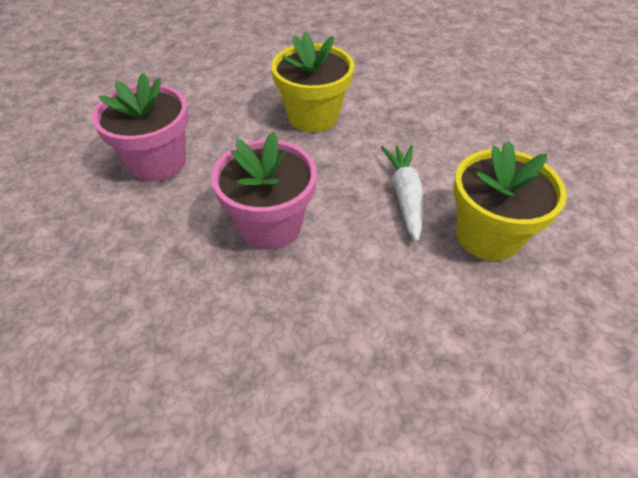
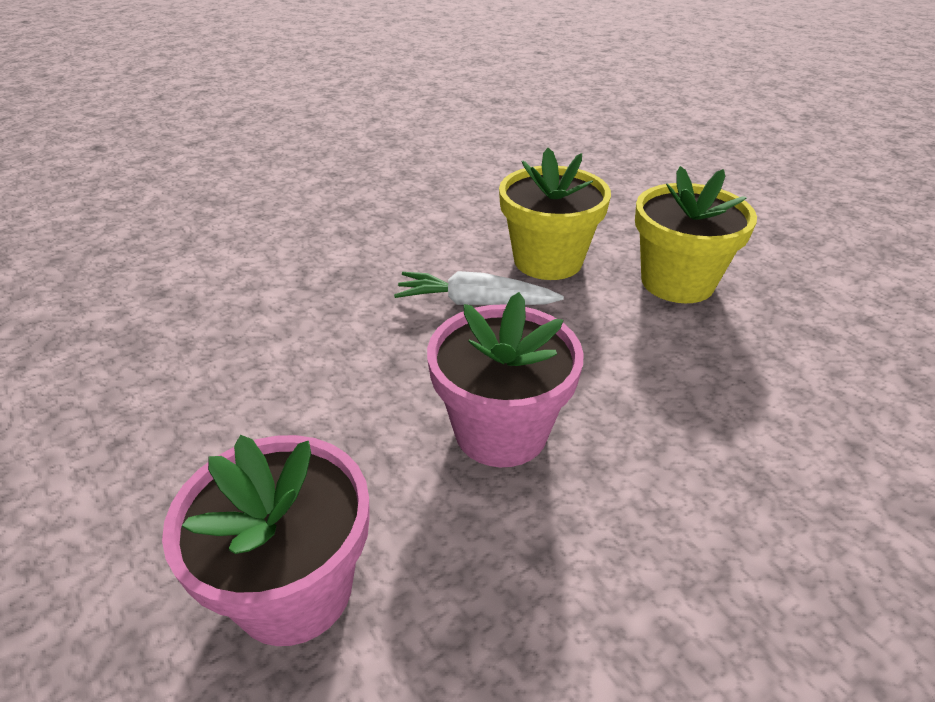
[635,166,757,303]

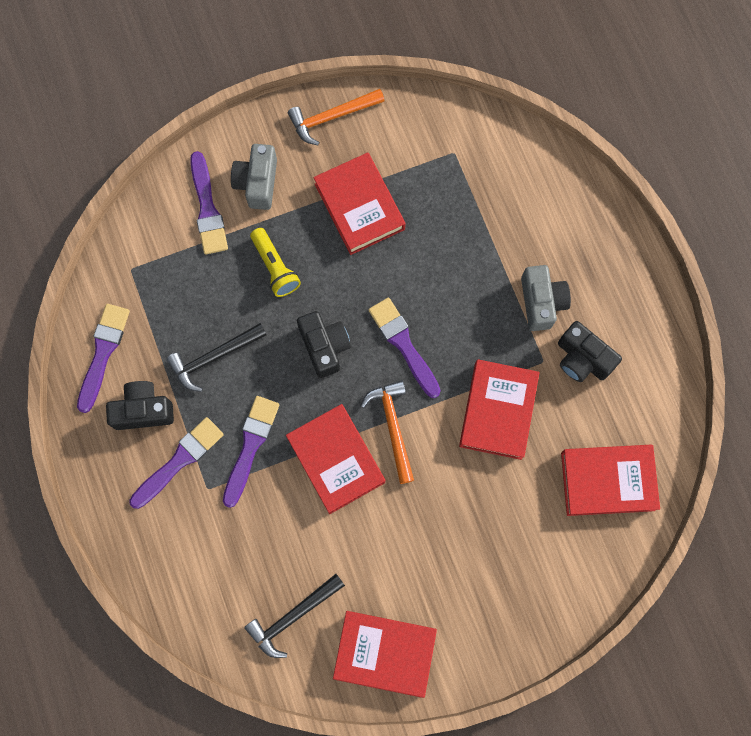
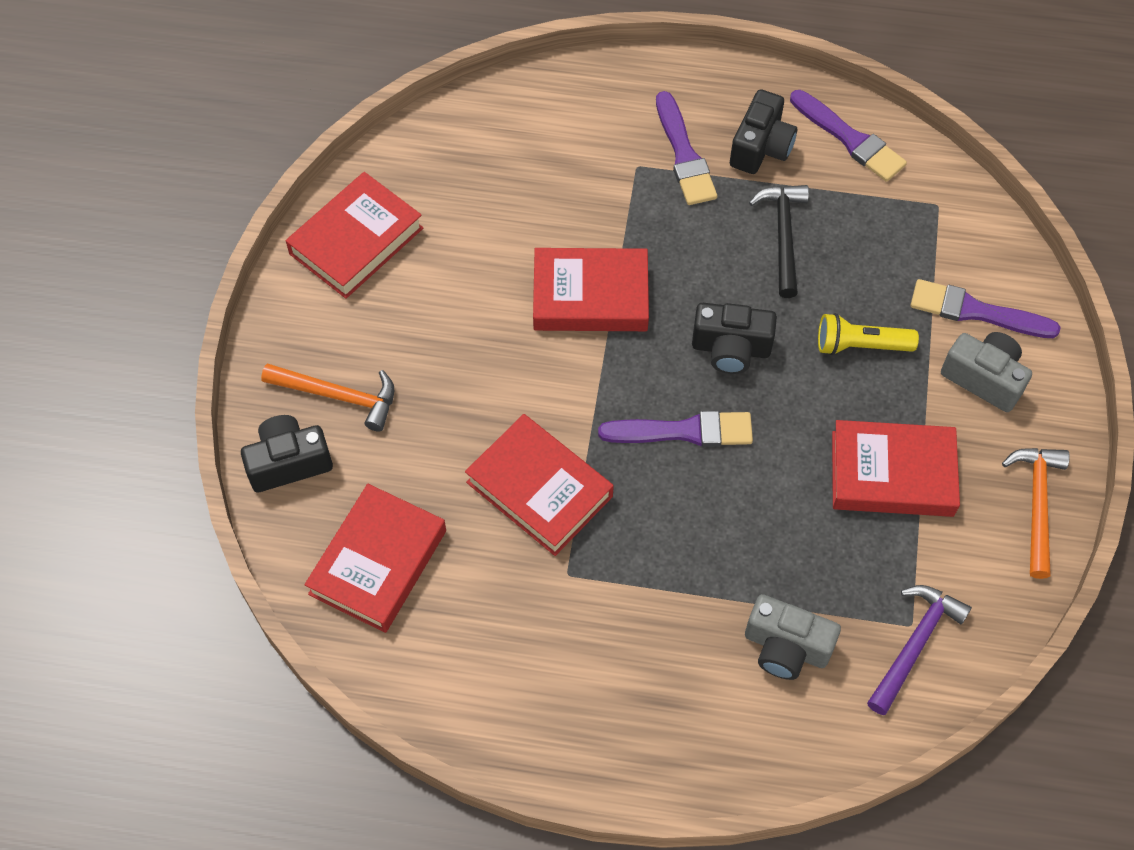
[745,594,841,680]
[241,415,333,492]
[261,364,394,432]
[223,396,279,508] (first image)
[244,574,345,658] (first image)
[867,585,972,715]

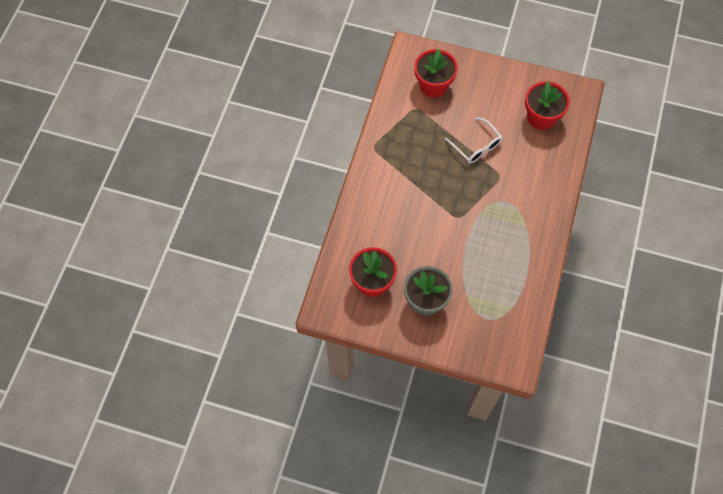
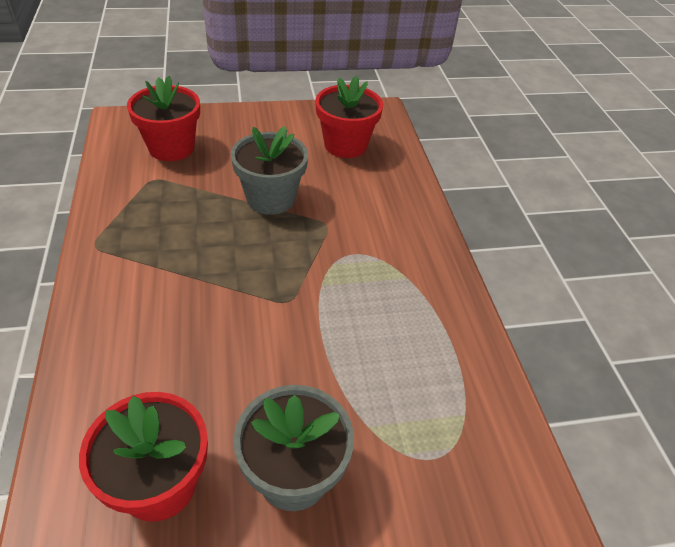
[231,126,308,215]

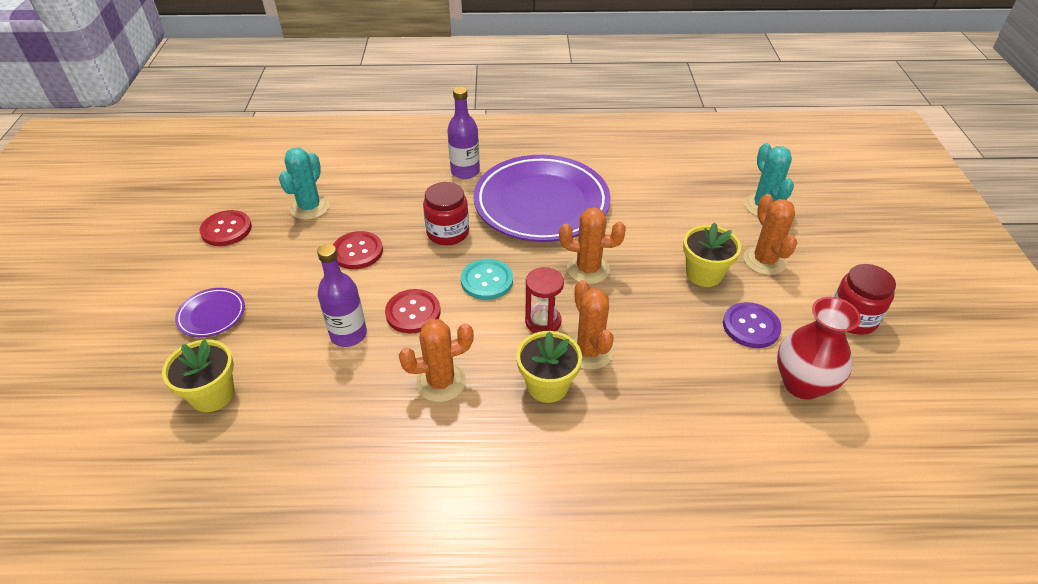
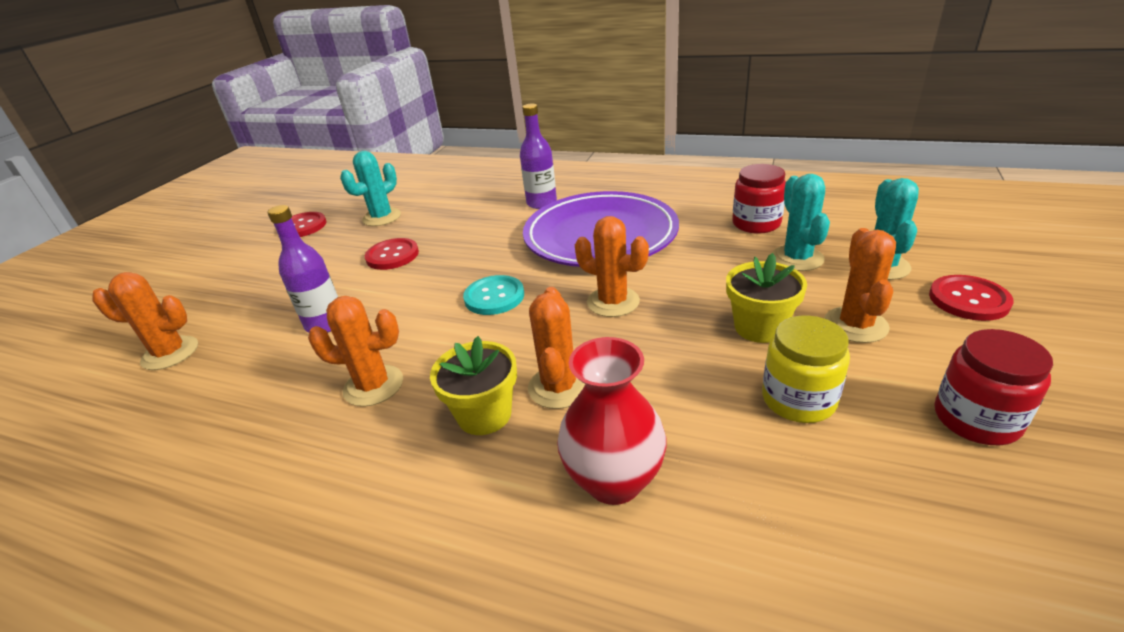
[732,164,786,234]
[525,267,564,333] (first image)
[175,288,245,337] (first image)
[929,275,1014,321]
[557,337,667,505]
[762,315,850,423]
[92,272,198,370]
[772,174,830,271]

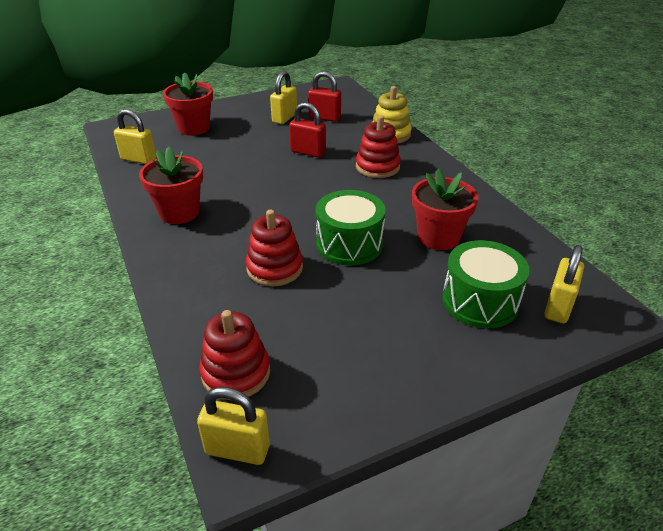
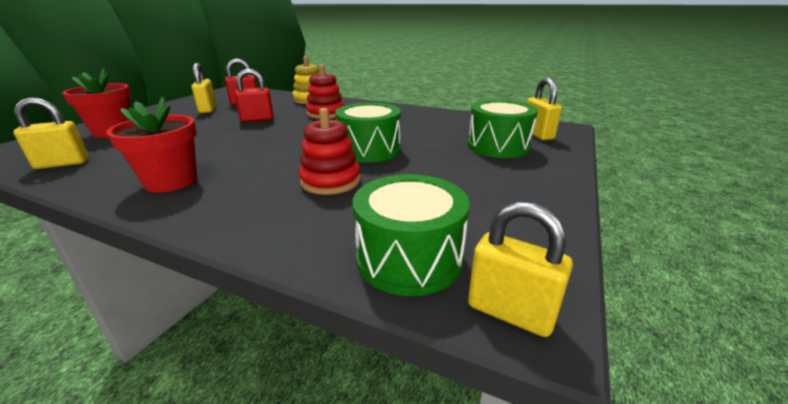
[412,168,479,250] (first image)
[353,174,470,296]
[468,201,573,337]

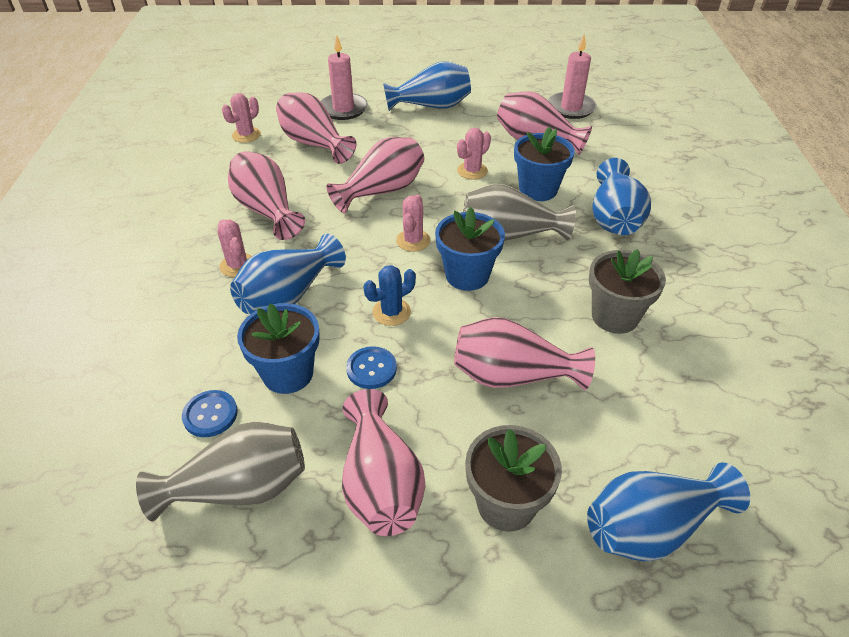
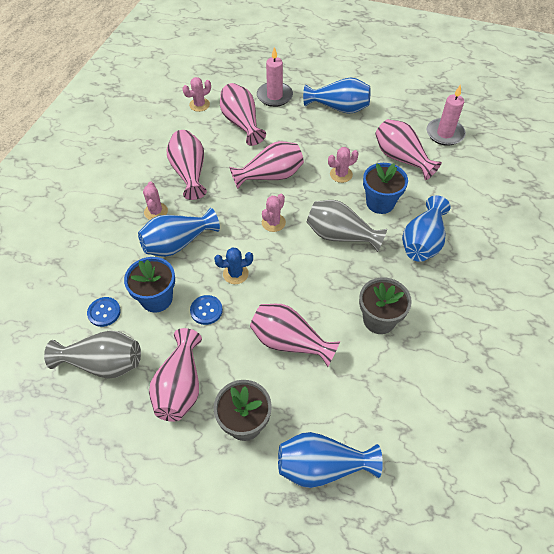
[435,207,505,291] (first image)

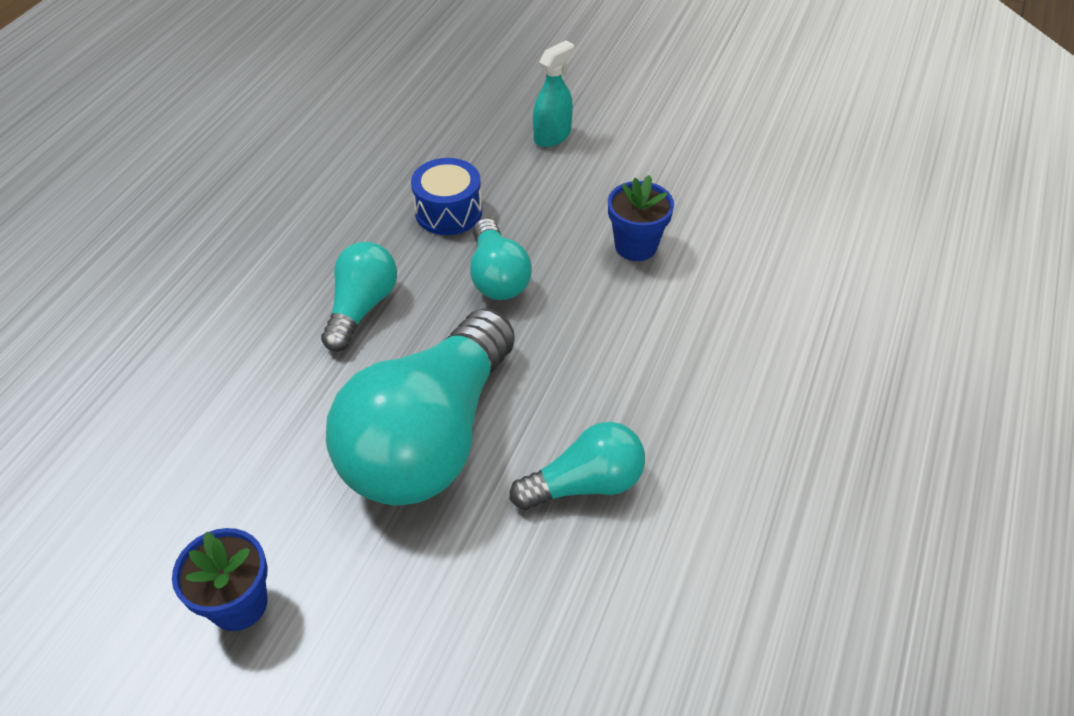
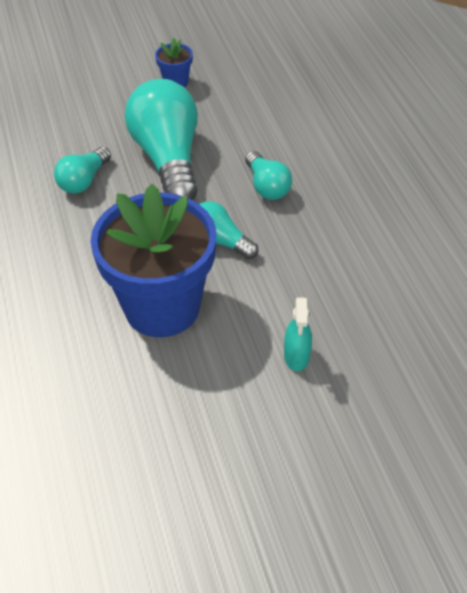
[411,158,482,235] (first image)
[91,184,216,337]

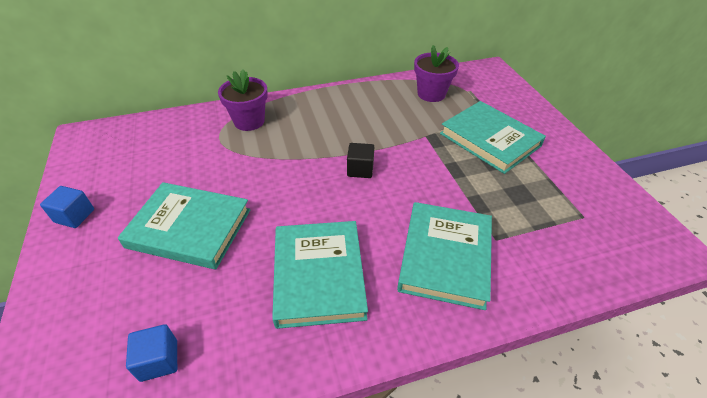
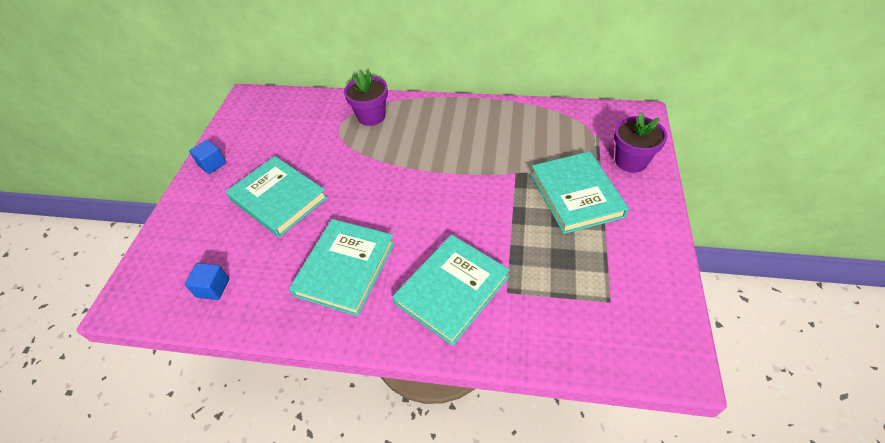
[614,112,667,173]
[347,143,374,178] (first image)

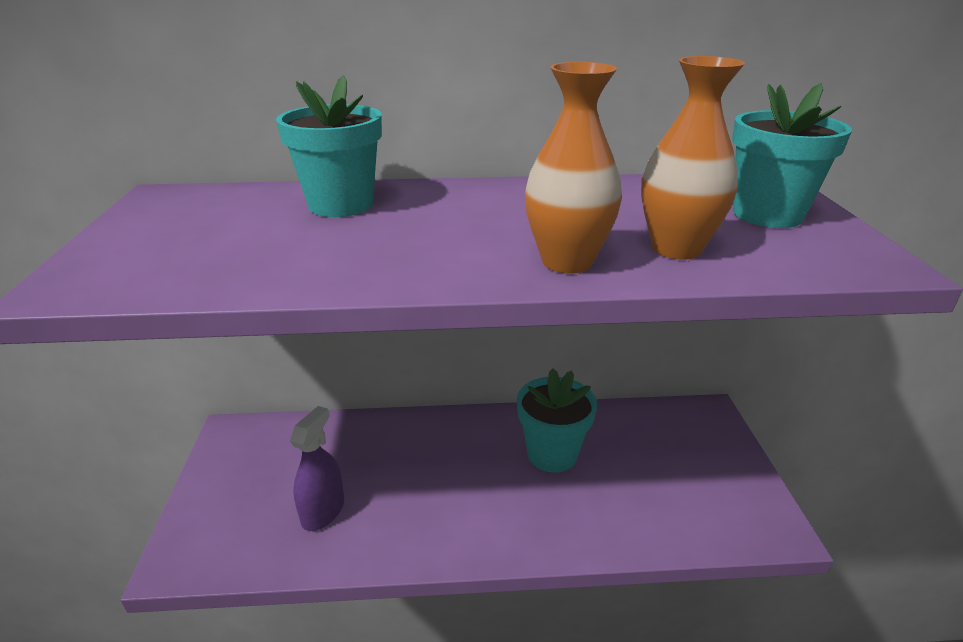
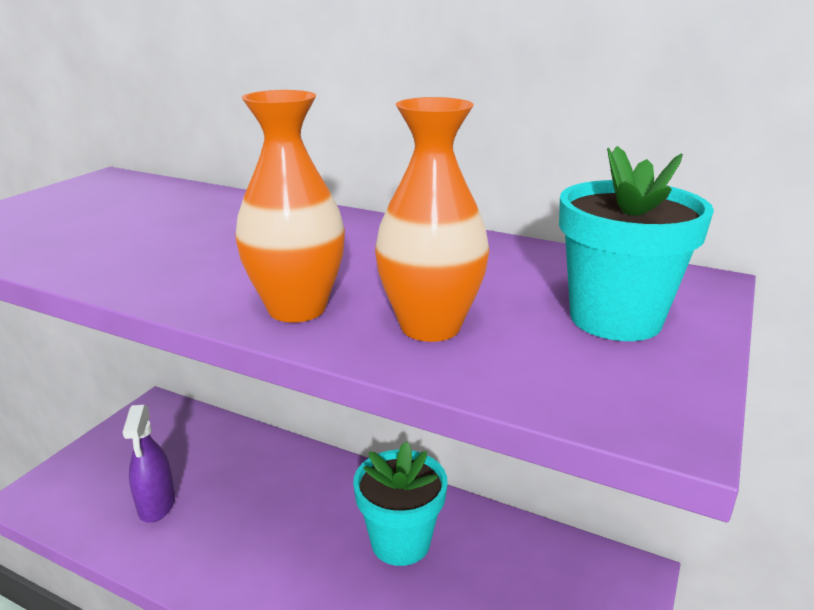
[276,76,382,217] (first image)
[122,405,175,523]

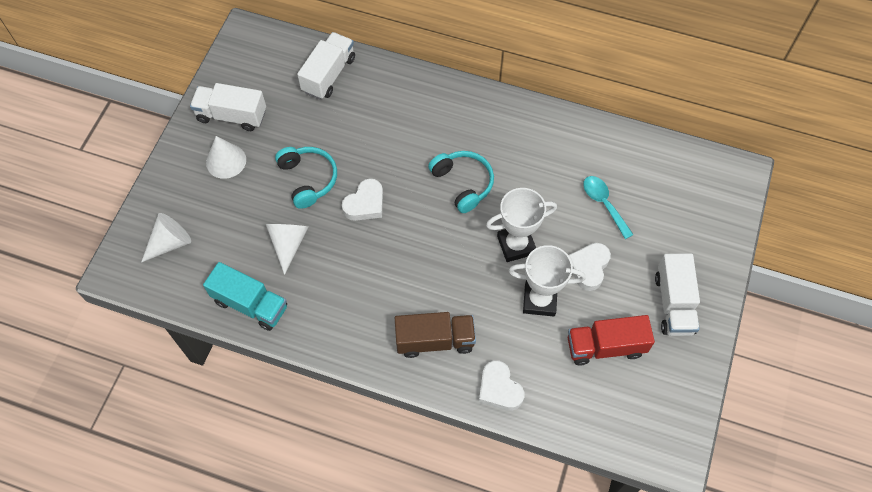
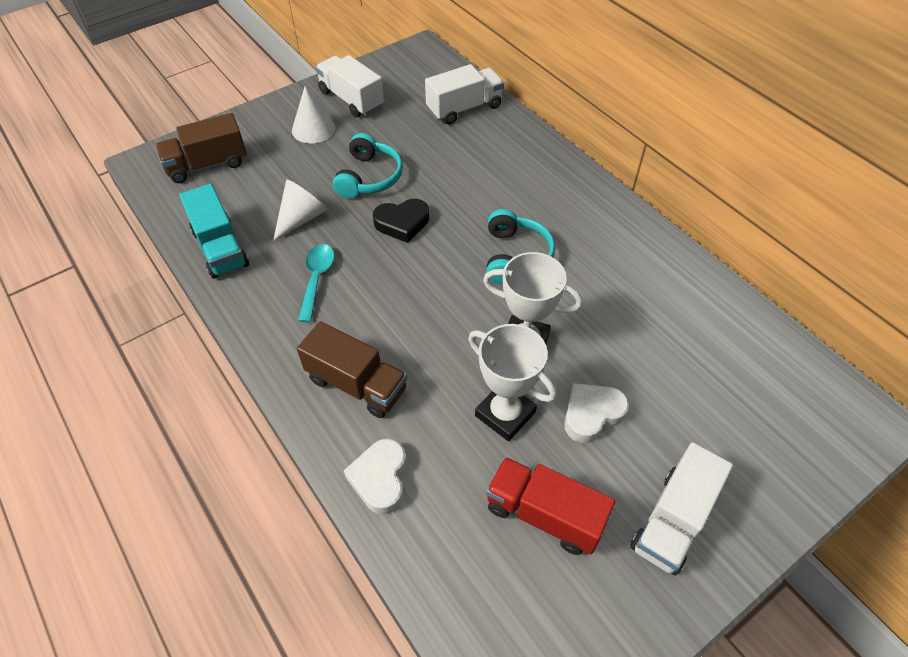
[298,244,335,323]
[373,199,429,243]
[155,113,247,183]

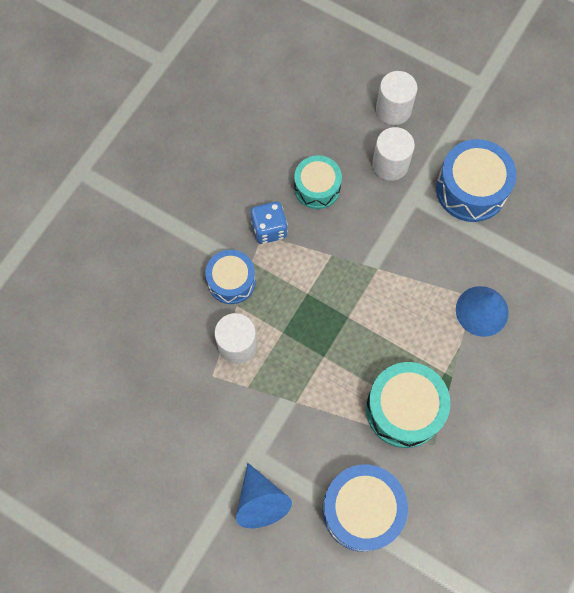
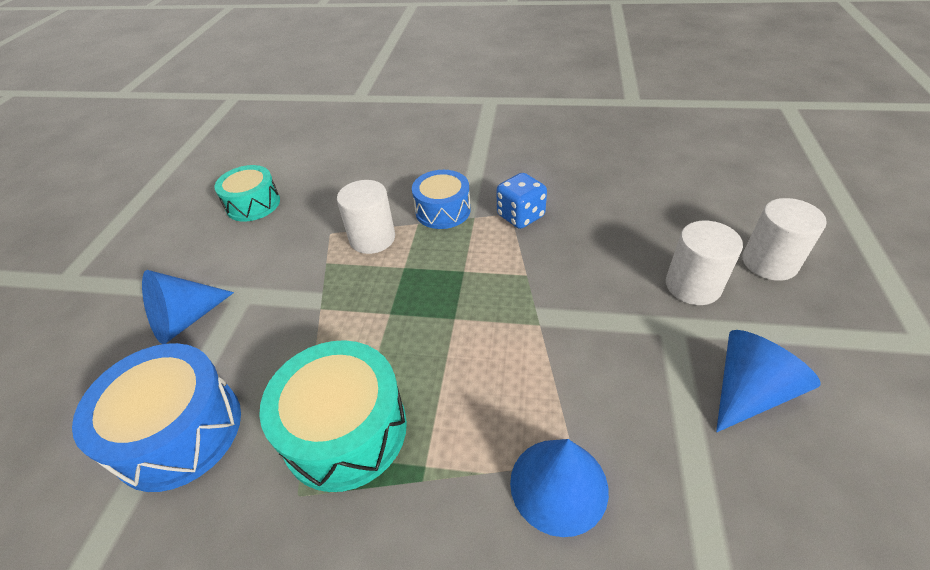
[716,330,821,432]
[214,165,280,222]

